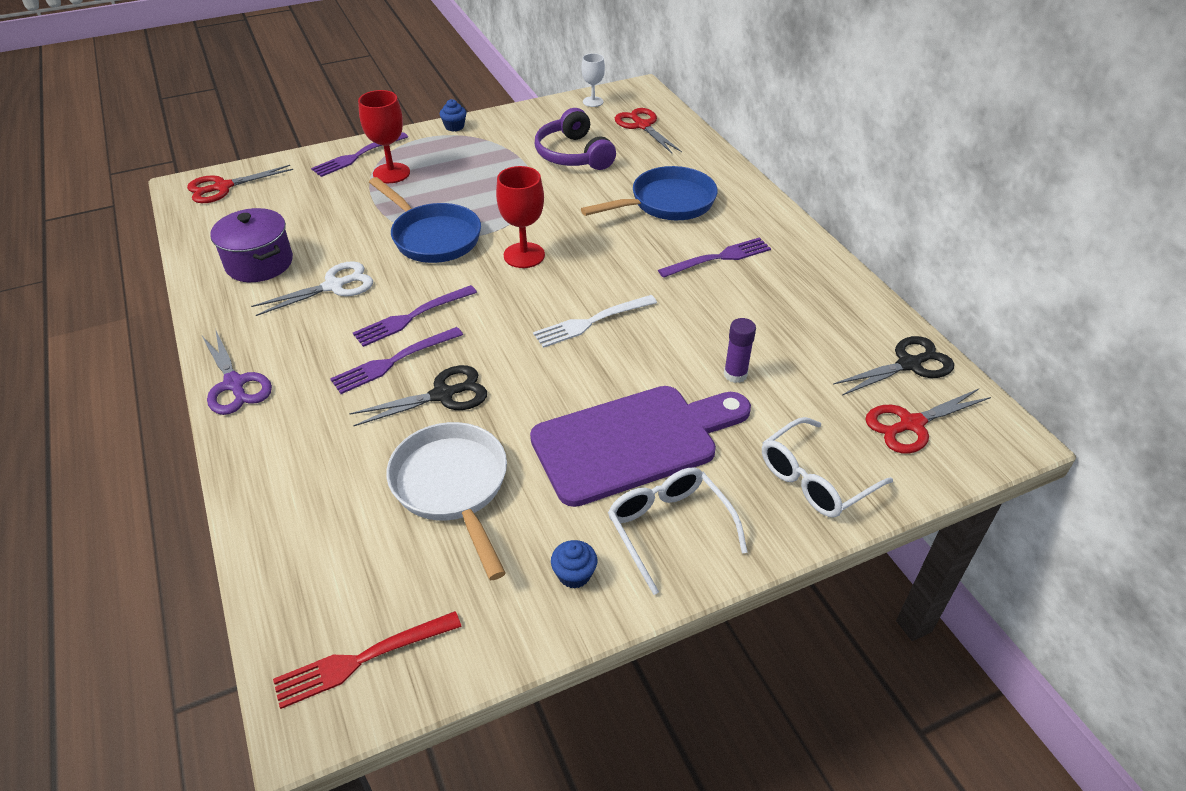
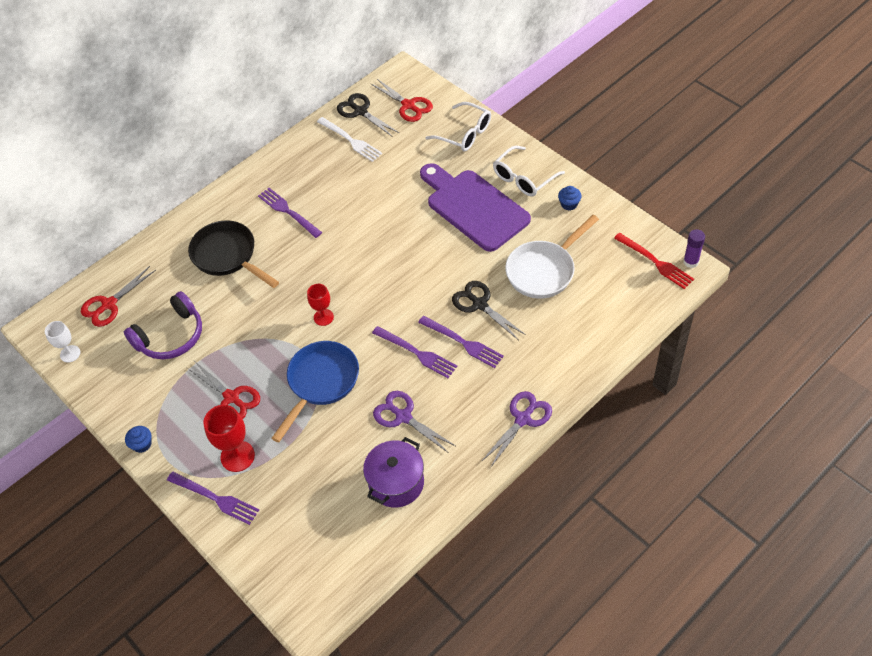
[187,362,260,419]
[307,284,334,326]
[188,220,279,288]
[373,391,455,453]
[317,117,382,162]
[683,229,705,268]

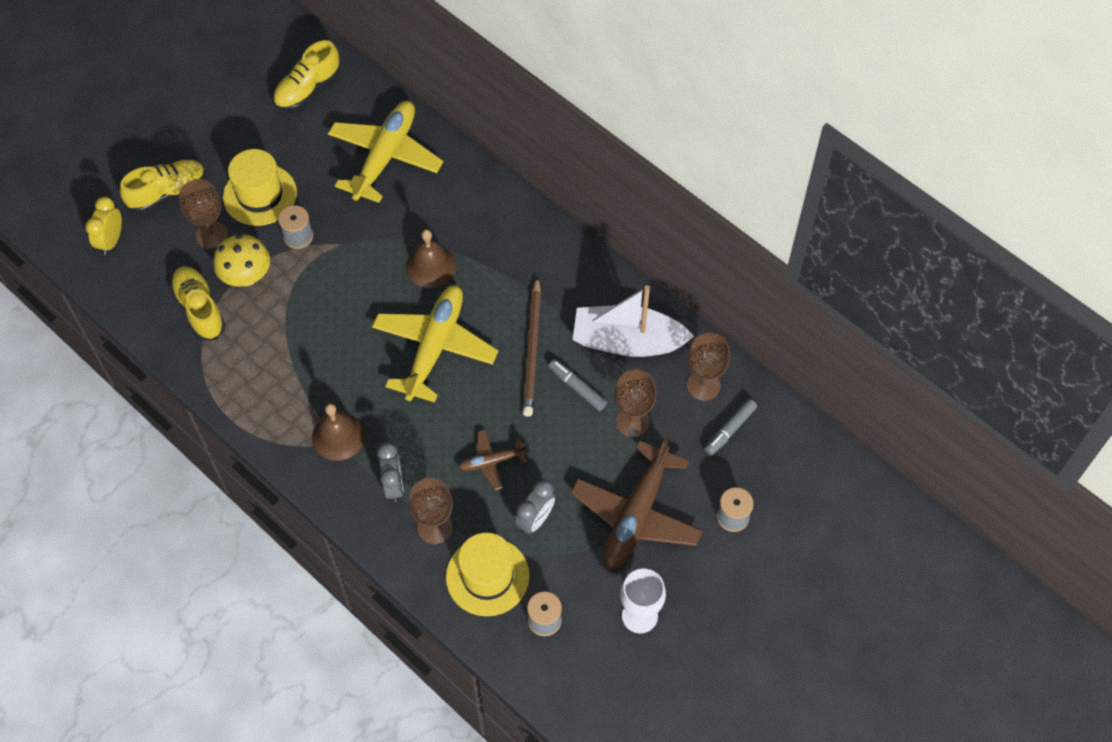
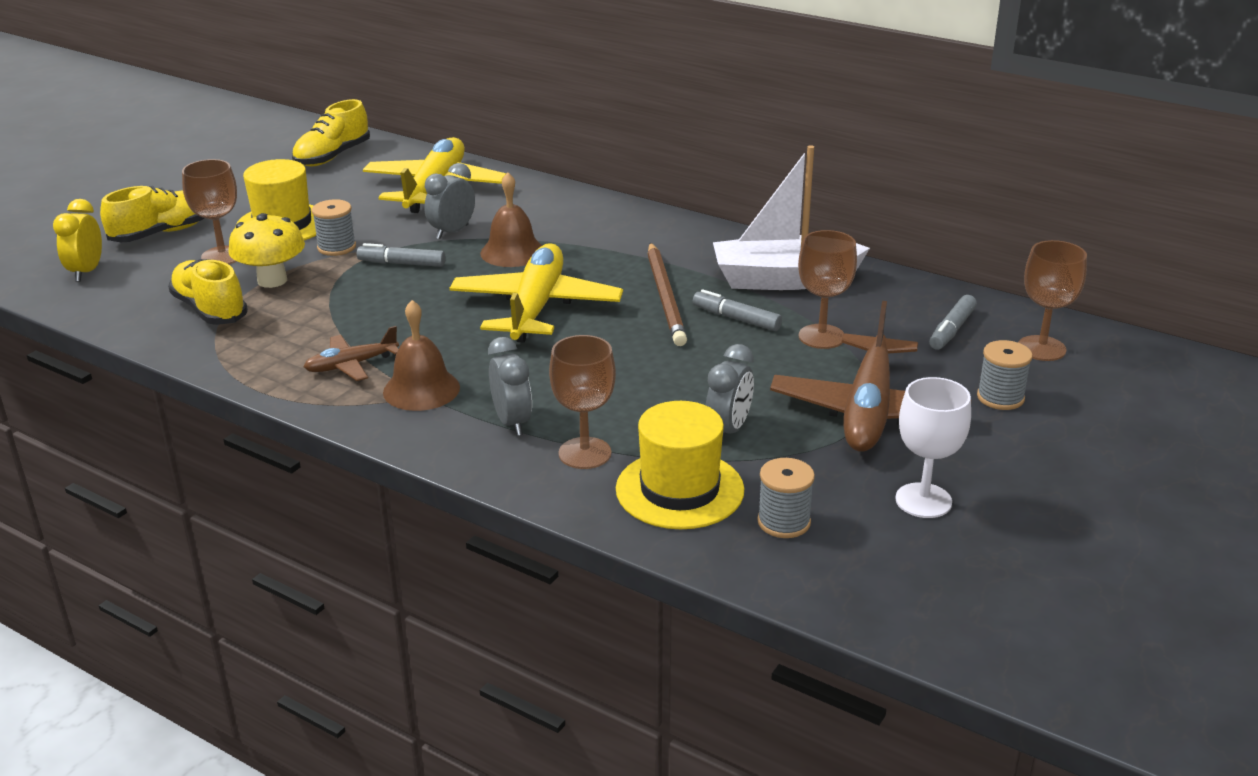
[1018,240,1087,361]
[304,326,399,381]
[424,163,475,239]
[357,243,445,267]

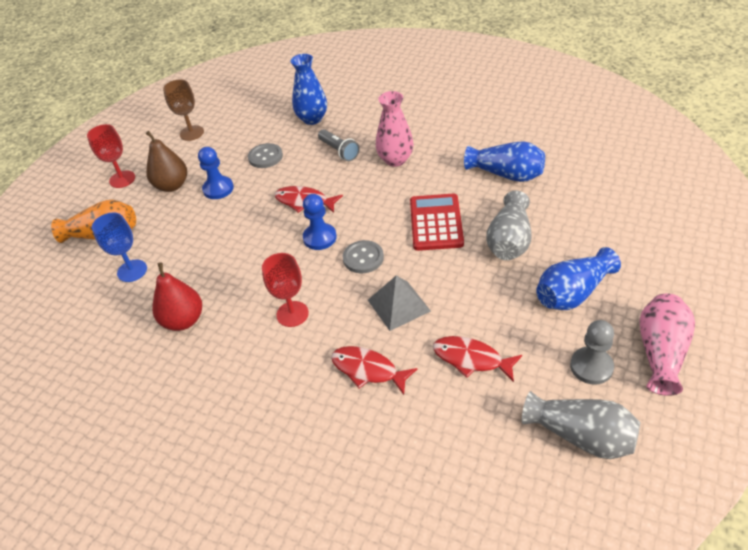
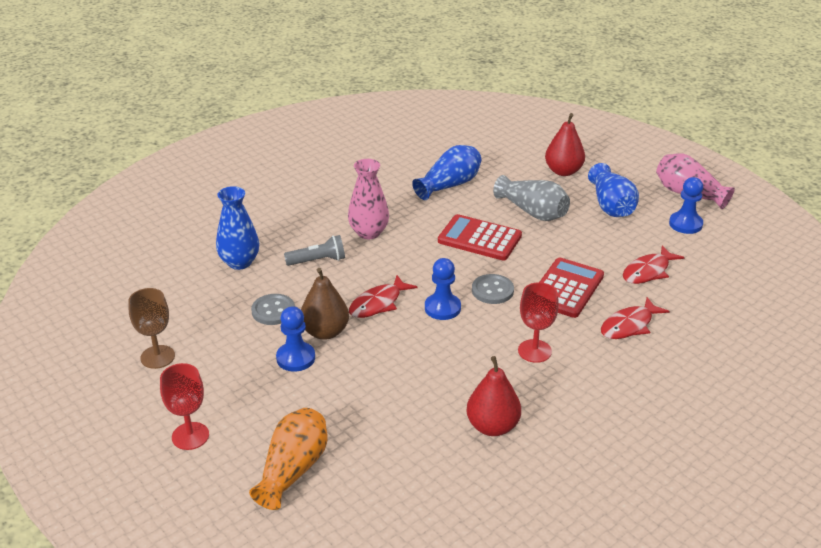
[301,268,349,340]
[92,213,147,282] (first image)
[540,258,604,318]
[669,177,703,234]
[522,391,640,459] (first image)
[545,113,585,176]

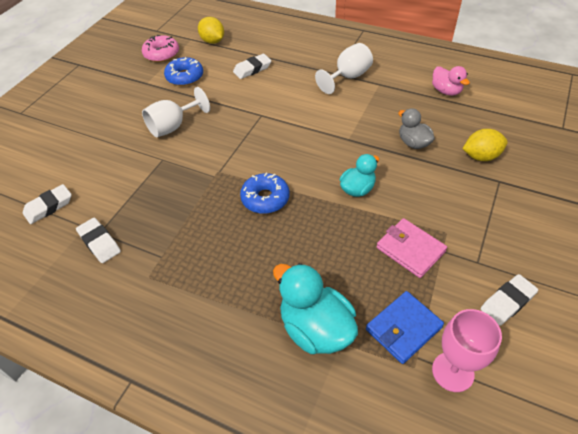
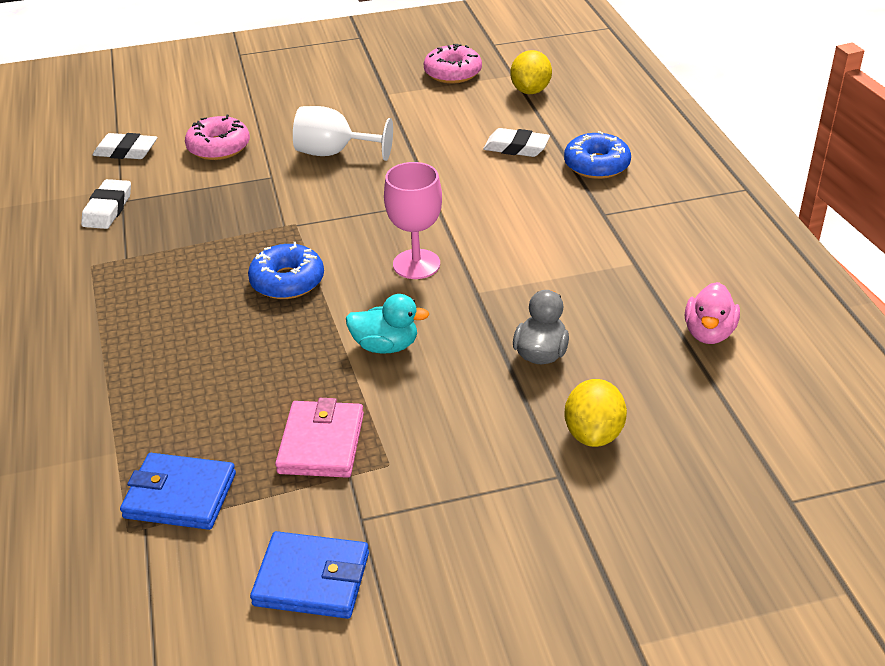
[315,43,373,94] (first image)
[564,131,631,179]
[565,379,627,447]
[273,263,358,354] (first image)
[250,531,369,619]
[384,162,442,279]
[185,115,250,160]

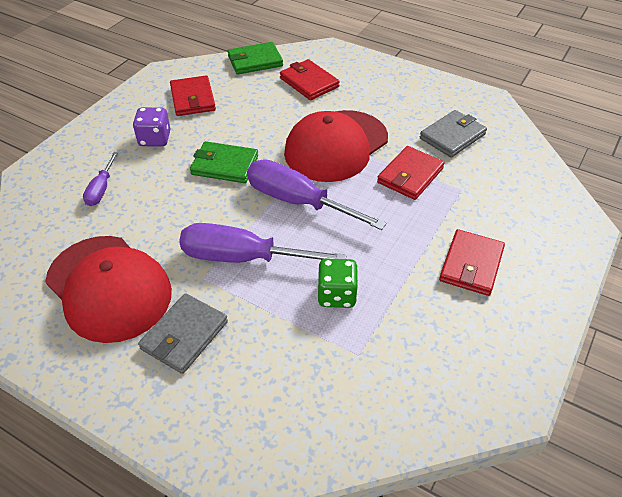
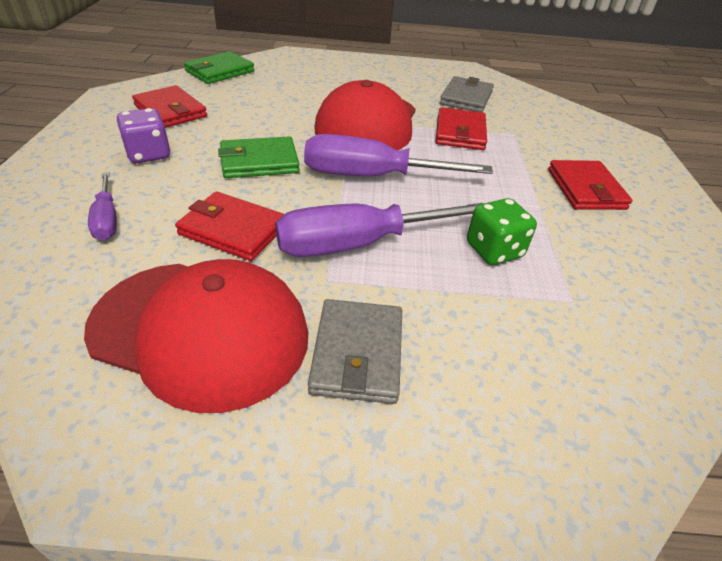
[175,191,284,261]

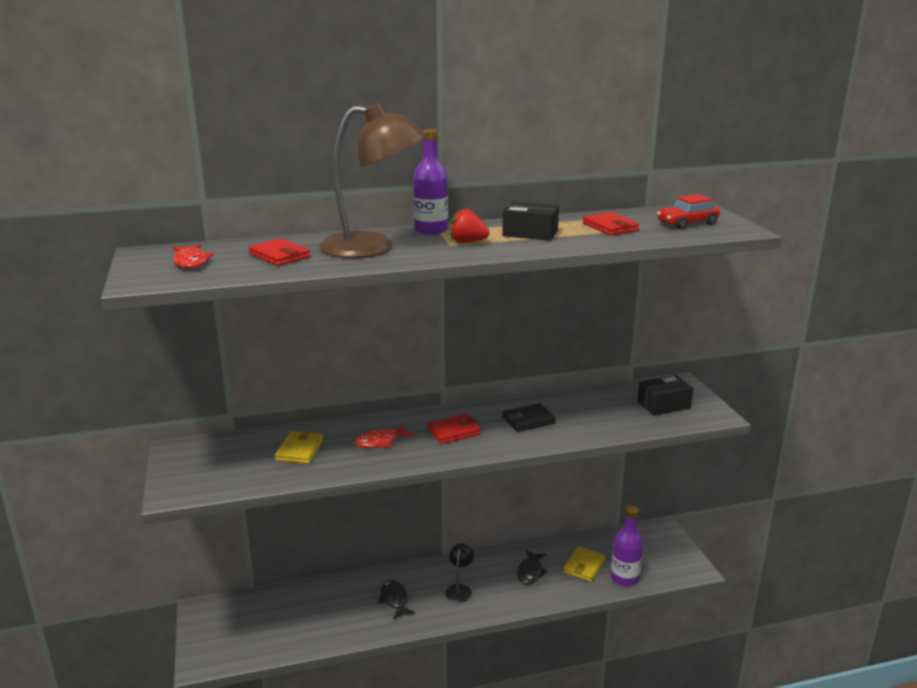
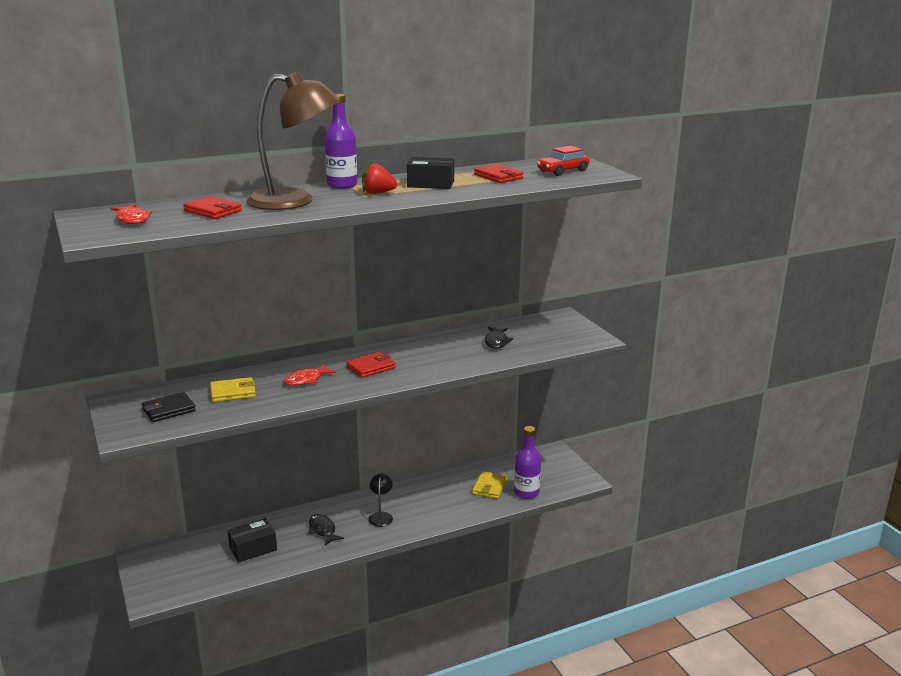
[227,518,277,563]
[142,392,196,422]
[210,377,256,402]
[485,327,513,349]

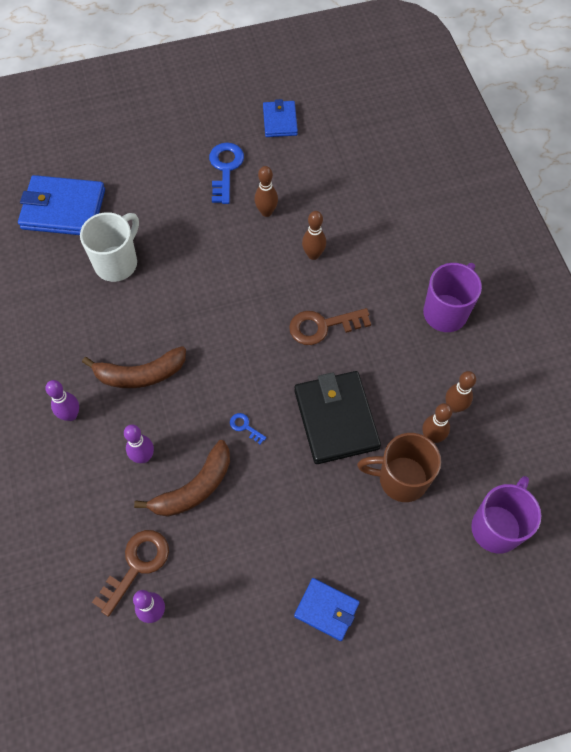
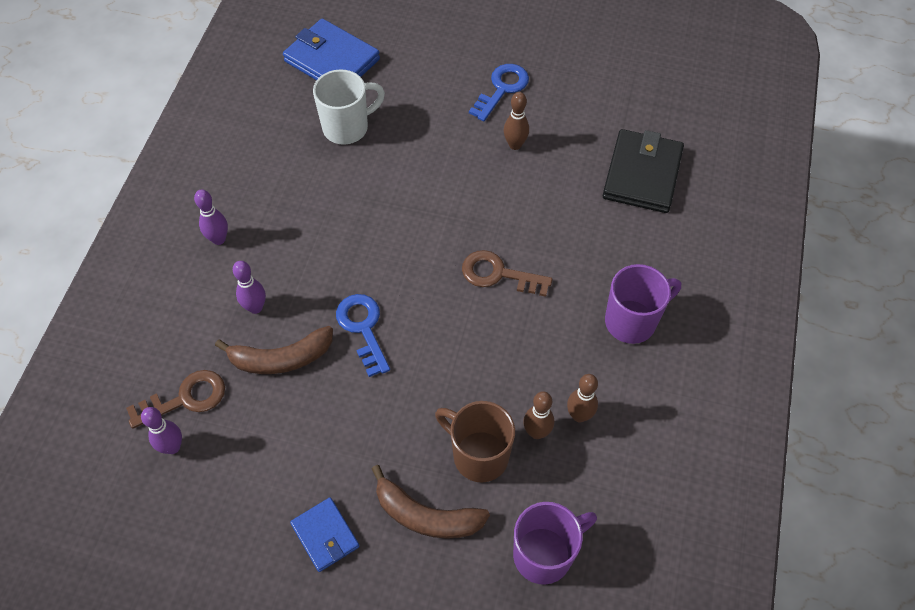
[263,99,298,137] (first image)
[302,211,326,260] (first image)
[372,465,490,539]
[603,129,684,213]
[336,294,390,377]

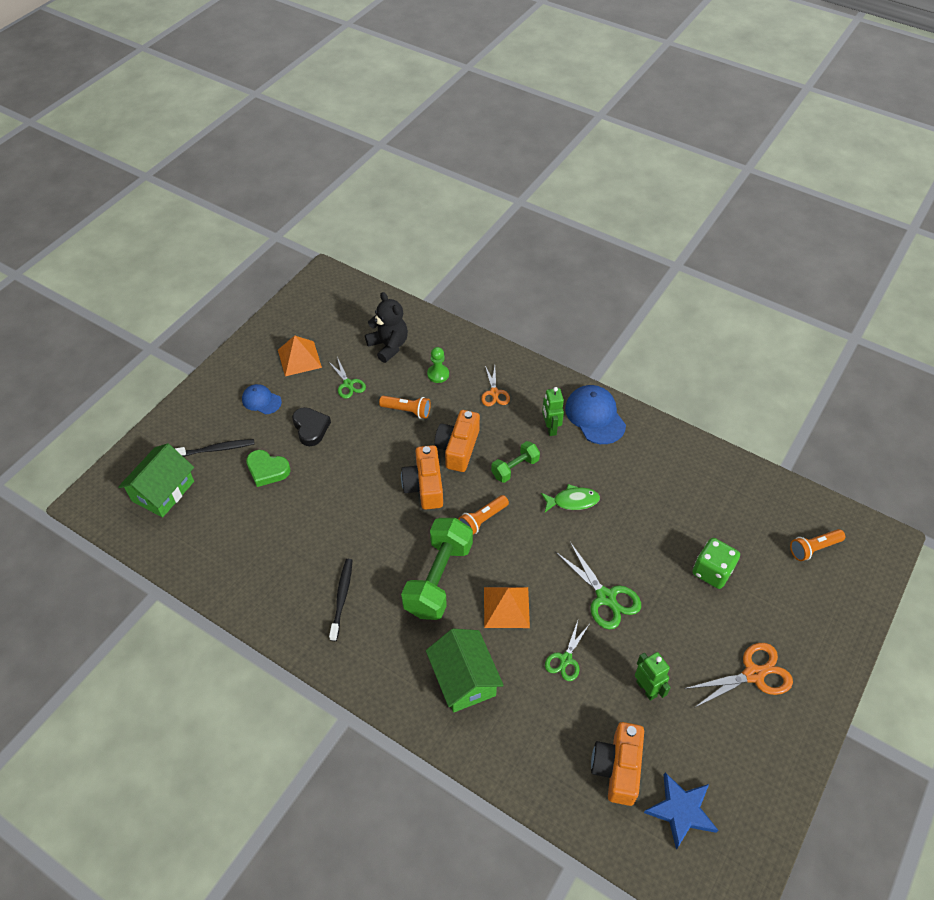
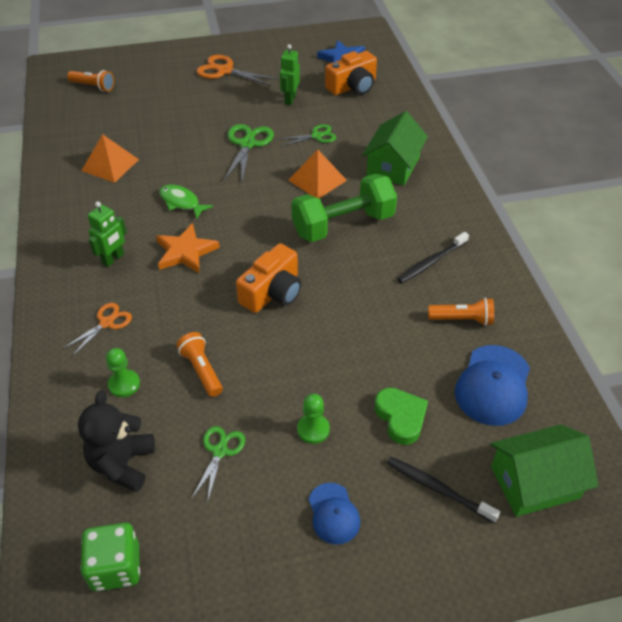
[81,134,139,183]
[455,345,530,426]
[297,394,330,444]
[434,410,480,472] (first image)
[156,223,220,273]
[428,298,494,326]
[80,522,140,592]

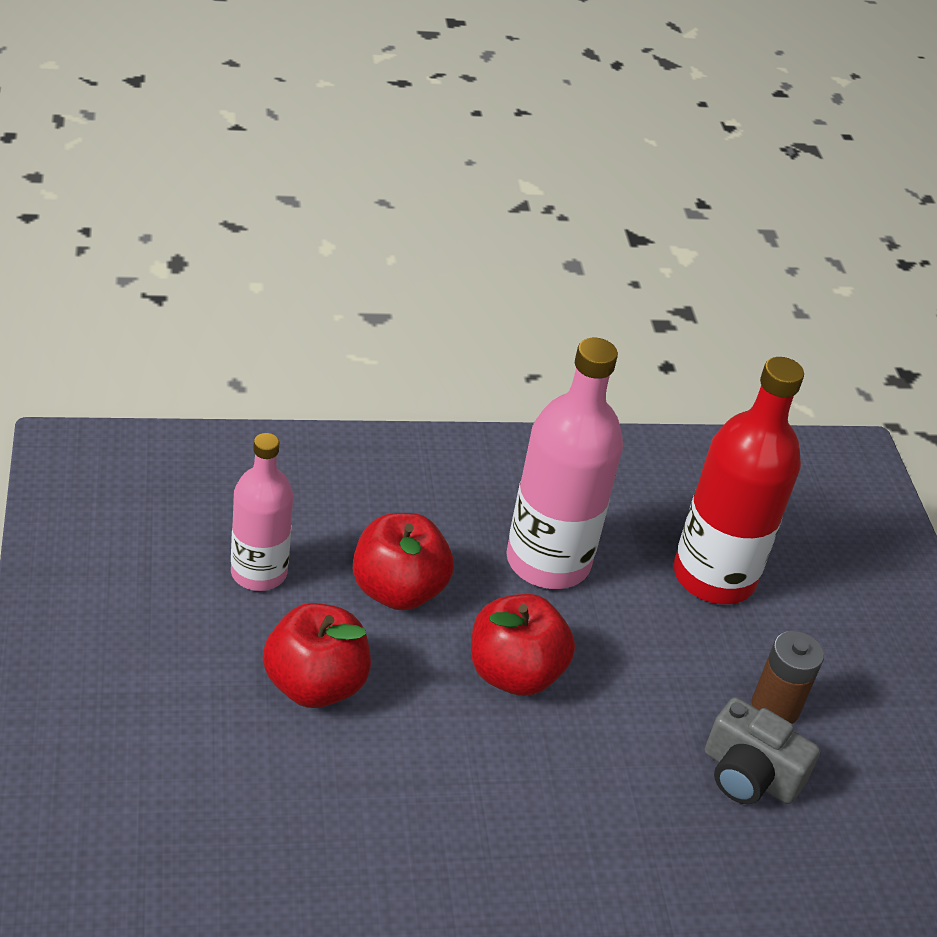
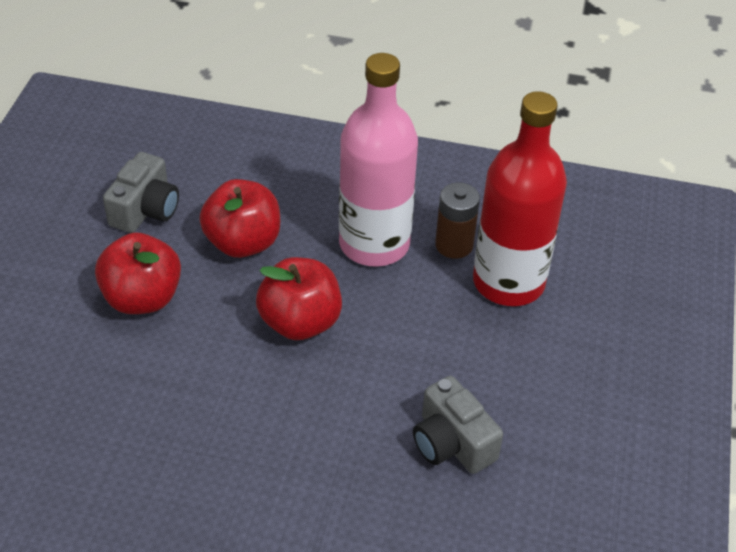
[103,152,179,233]
[435,182,480,259]

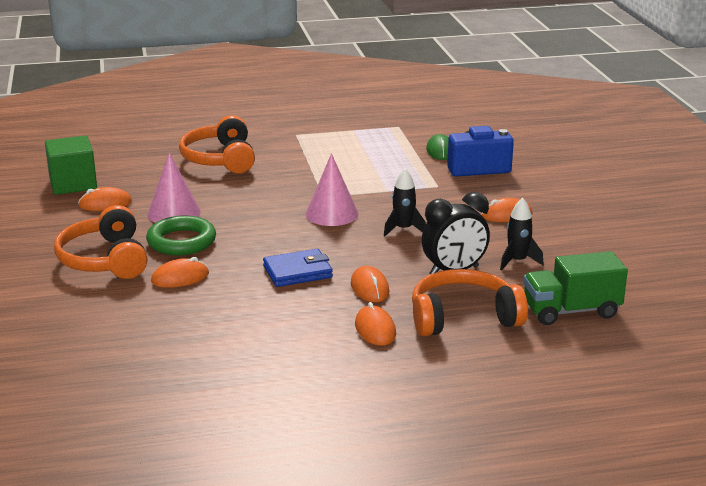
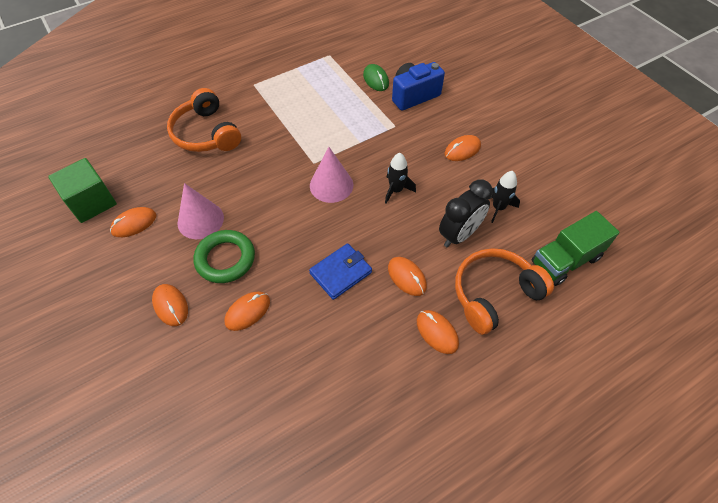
[152,284,188,326]

